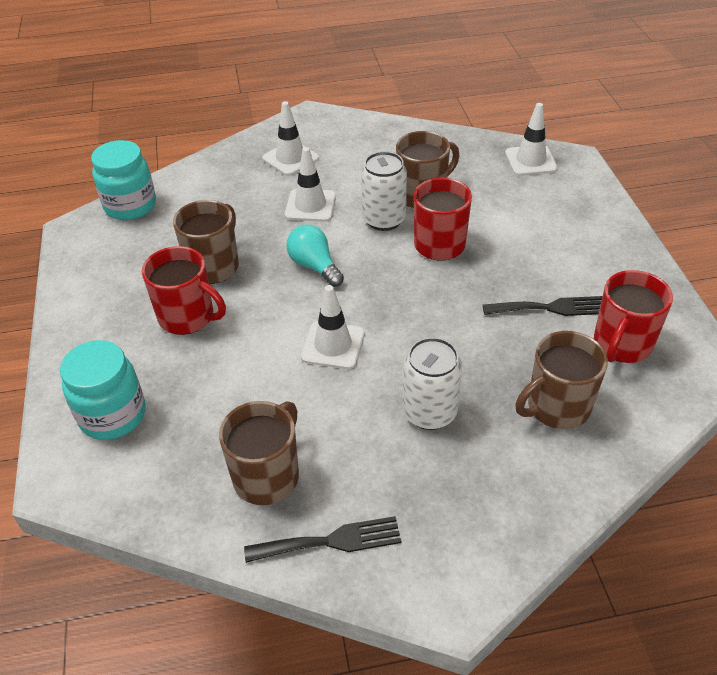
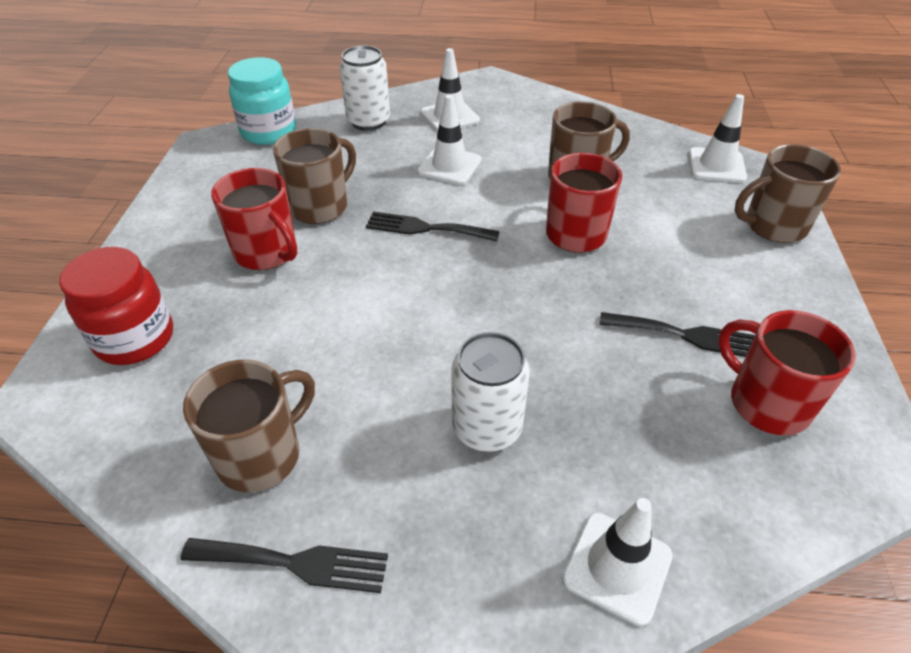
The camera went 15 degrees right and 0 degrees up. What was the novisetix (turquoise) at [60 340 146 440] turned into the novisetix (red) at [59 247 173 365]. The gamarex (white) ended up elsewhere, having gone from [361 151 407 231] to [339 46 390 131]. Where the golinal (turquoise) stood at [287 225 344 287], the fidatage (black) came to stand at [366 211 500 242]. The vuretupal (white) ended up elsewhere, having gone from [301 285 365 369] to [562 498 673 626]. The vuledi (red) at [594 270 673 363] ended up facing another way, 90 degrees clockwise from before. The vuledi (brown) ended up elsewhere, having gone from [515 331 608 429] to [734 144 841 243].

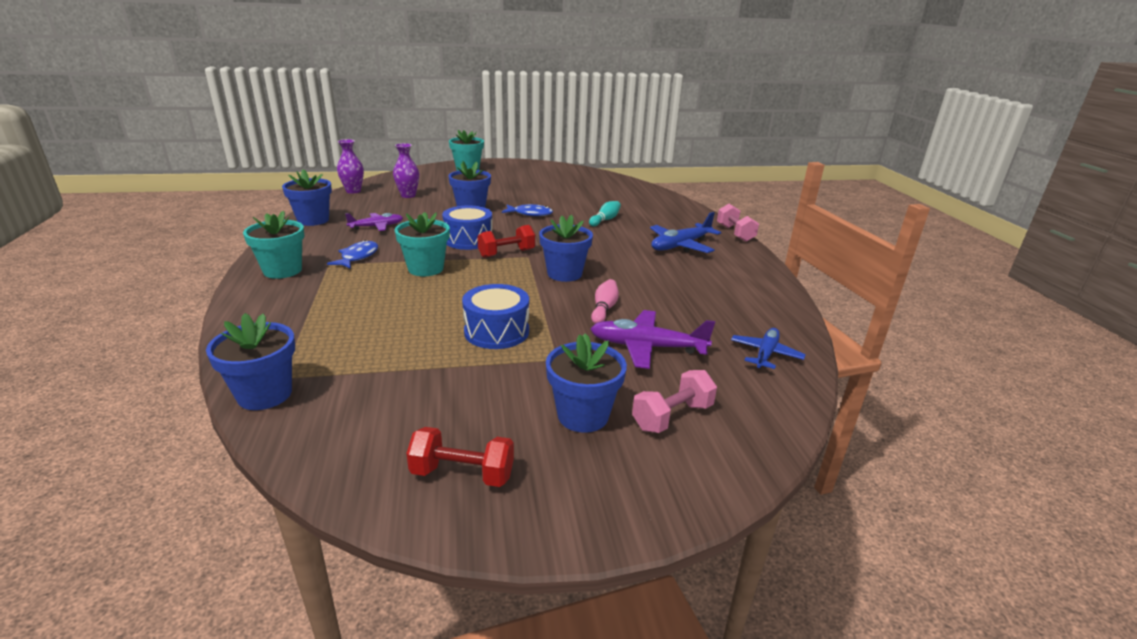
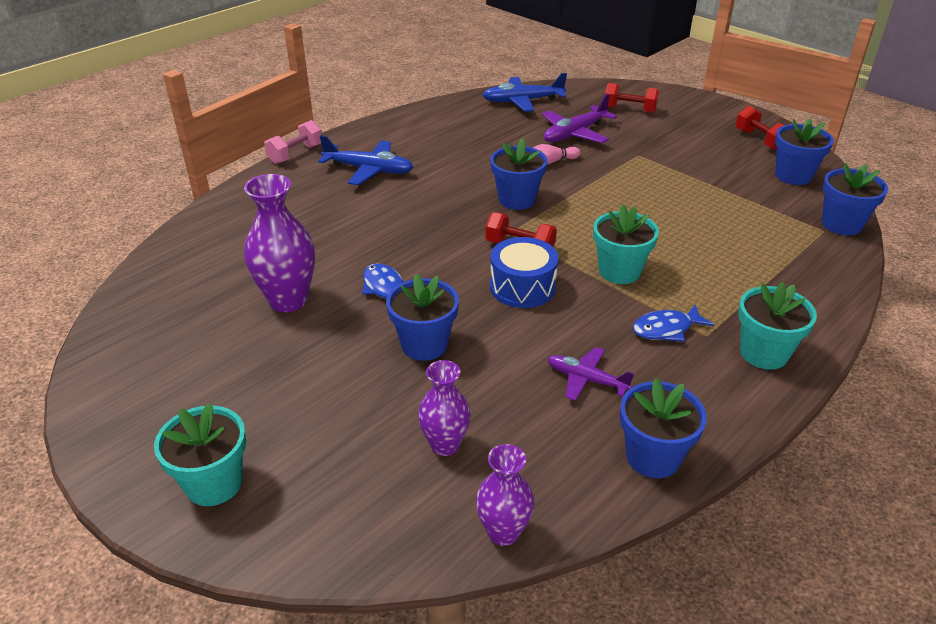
The camera went 125 degrees left and 10 degrees up. The second view gained the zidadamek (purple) at [244 174 315 312]. The size of the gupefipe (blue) at [731 328 806 369] changed by a factor of 1.52. The gupefipe (purple) at [590 310 715 369] ended up facing another way, 75 degrees clockwise from before. What was the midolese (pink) at [632 370 717 433] turned into the midolese (red) at [605 83 659 113]. The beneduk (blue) ended up elsewhere, having gone from [546 333 627 433] to [775 119 834 185]. The second view lost the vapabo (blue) at [462 284 529 349]. The second view lost the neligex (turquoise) at [589 201 621 226].

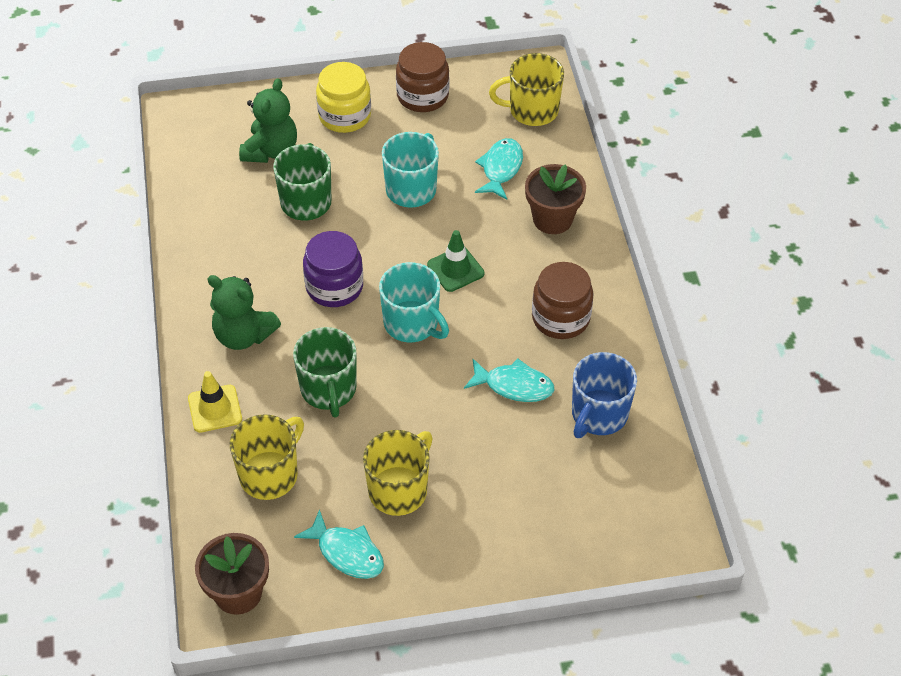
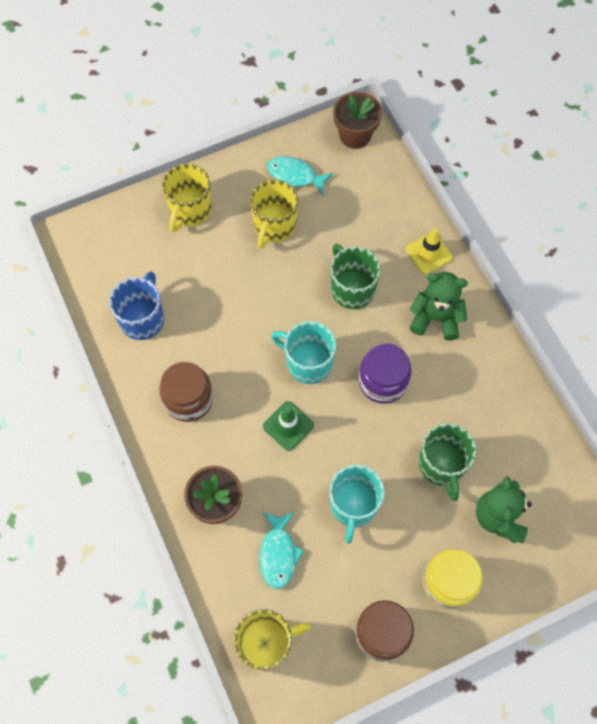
The camera went 165 degrees right and 15 degrees up. The vuledi (yellow) ended up elsewhere, having gone from [230 414 304 500] to [162 164 212 232]. The second view lost the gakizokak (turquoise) at [464 359 554 402].

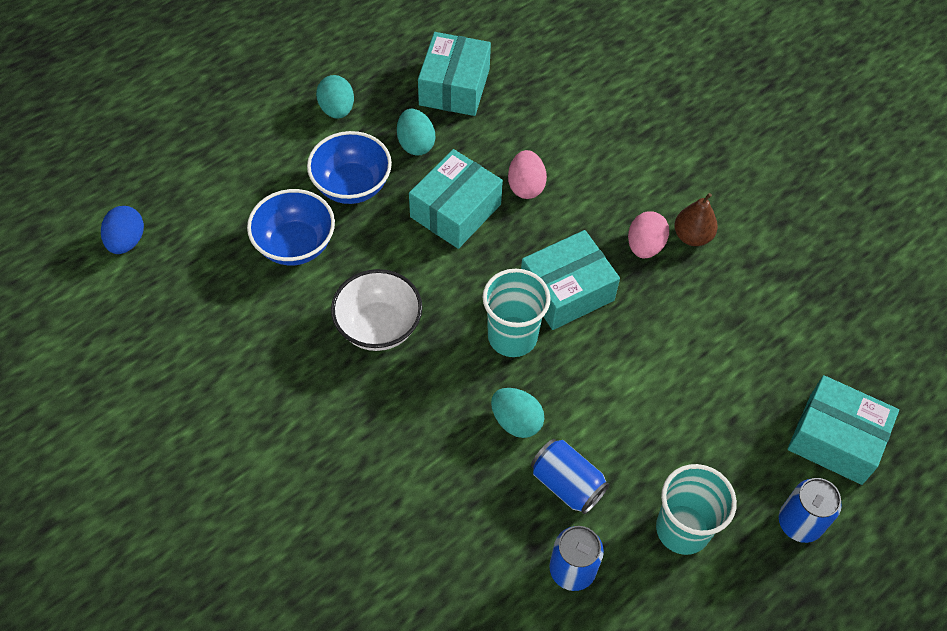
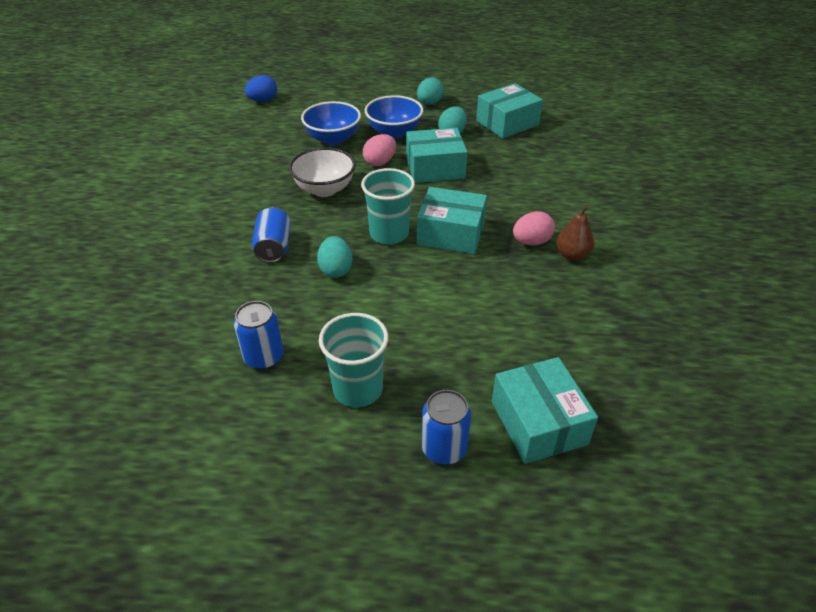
The camera went 45 degrees right and 15 degrees down. The gamarex (blue) ended up elsewhere, having gone from [531 439 609 514] to [252 208 291 263]. The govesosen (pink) ended up elsewhere, having gone from [508 150 547 199] to [363 134 396 166].

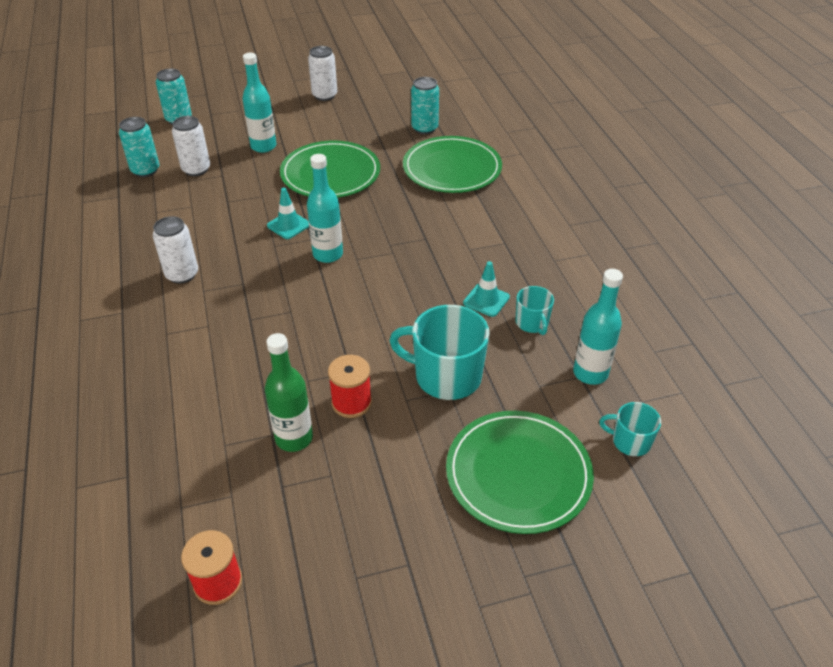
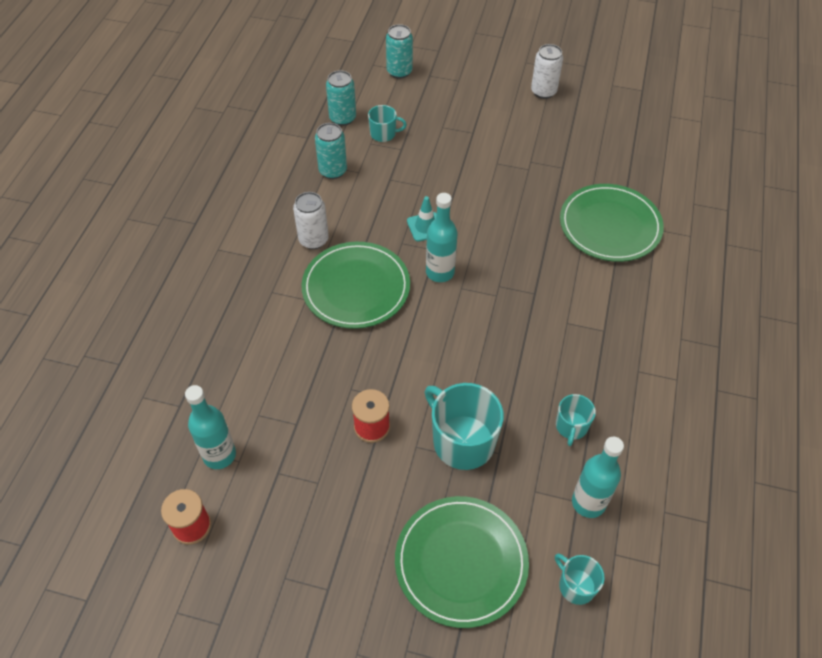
The camera went 30 degrees right and 10 degrees up. The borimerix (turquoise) ended up elsewhere, having gone from [242 53 276 153] to [185 385 236 469]. The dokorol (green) ended up elsewhere, having gone from [280 141 380 198] to [301 242 410 329]. The gamarex (turquoise) ended up elsewhere, having gone from [411 77 439 134] to [315 123 347 179]. Where the gamarex (white) stood at [172 116 210 176], the vuledi (turquoise) came to stand at [368 105 407 142]. The second view lost the borimerix (green) at [265 333 313 452]. The second view lost the vuretupal (turquoise) at [463 261 510 317].

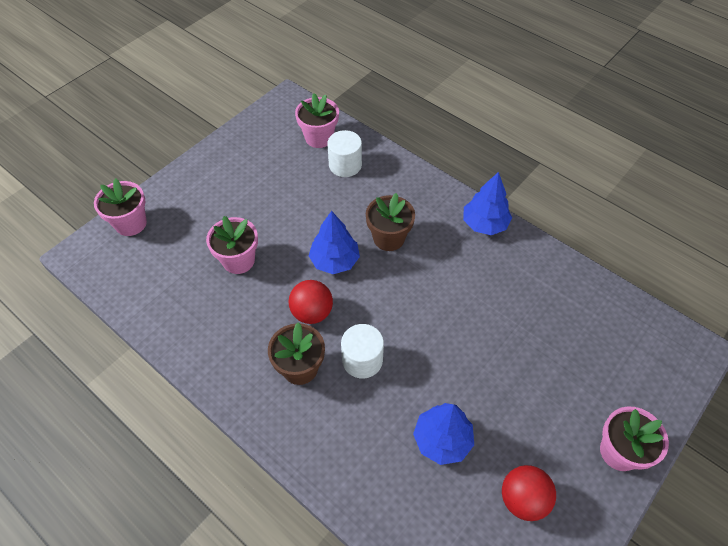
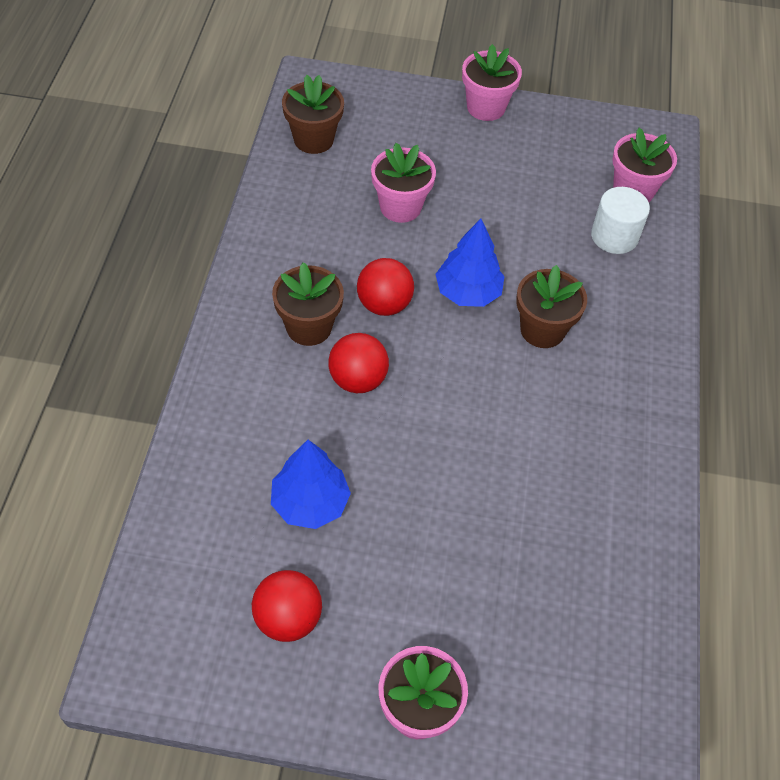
The camera went 55 degrees right and 0 degrees up. The second view gained the beneduk (brown) at [282 75 344 154]. Where the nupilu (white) stood at [341 324 384 378], the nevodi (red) came to stand at [328 333 389 393]. The beneduk (pink) ended up elsewhere, having gone from [94 178 147 236] to [462 44 522 121]. The second view lost the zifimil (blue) at [463 172 512 235].

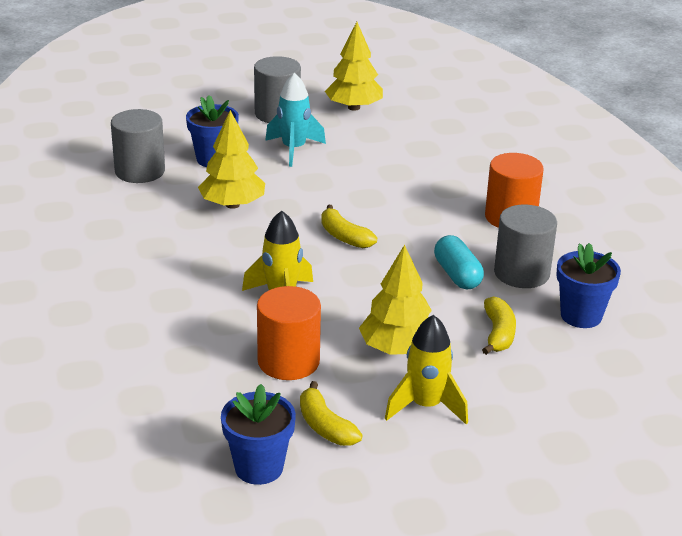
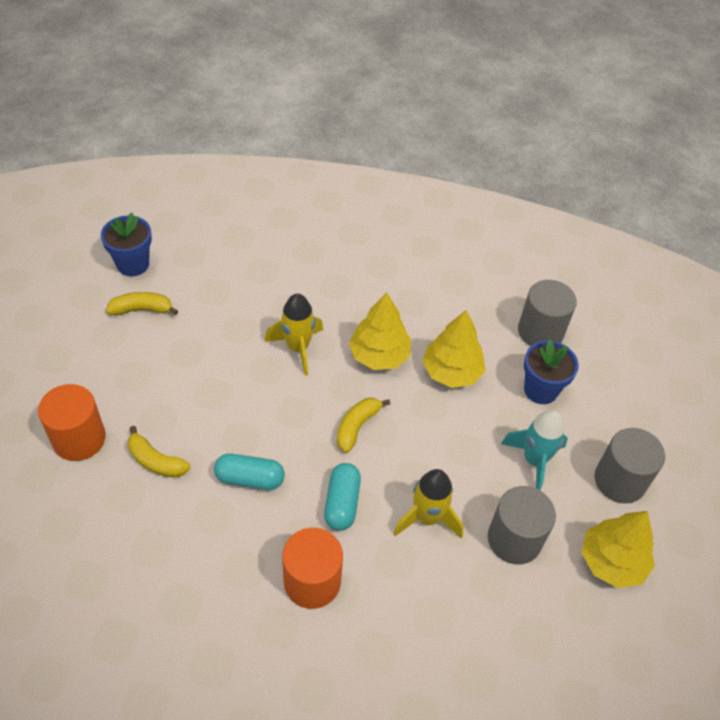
The camera went 115 degrees right and 20 degrees up. The nupilu (orange) ended up elsewhere, having gone from [257 286 321 380] to [38 384 106 461]. The second view gained the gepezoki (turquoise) at [324 463 361 531]. The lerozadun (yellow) at [321 205 377 248] ended up facing another way, 45 degrees counterclockwise from before. The zifimil (yellow) ended up elsewhere, having gone from [359 244 432 355] to [349 292 411 370]. The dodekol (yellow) ended up elsewhere, having gone from [385 315 468 424] to [393 469 463 538]. The nupilu (grey) ended up elsewhere, having gone from [494 205 557 288] to [488 486 556 564]. The second view lost the beneduk (blue) at [556 243 621 328].

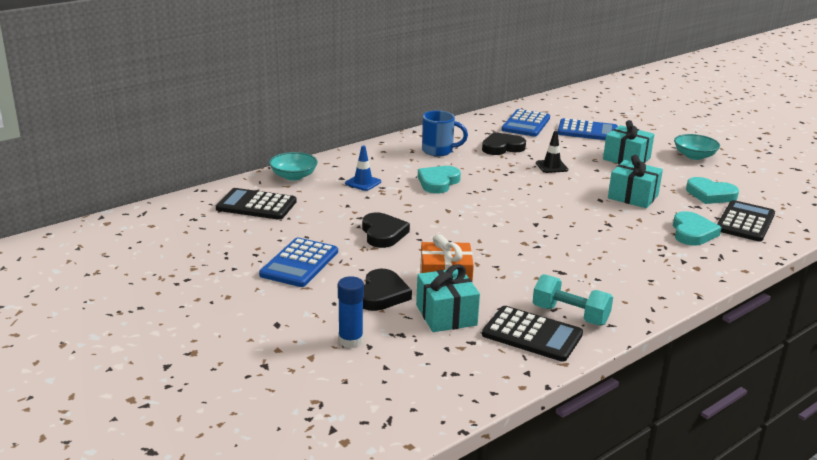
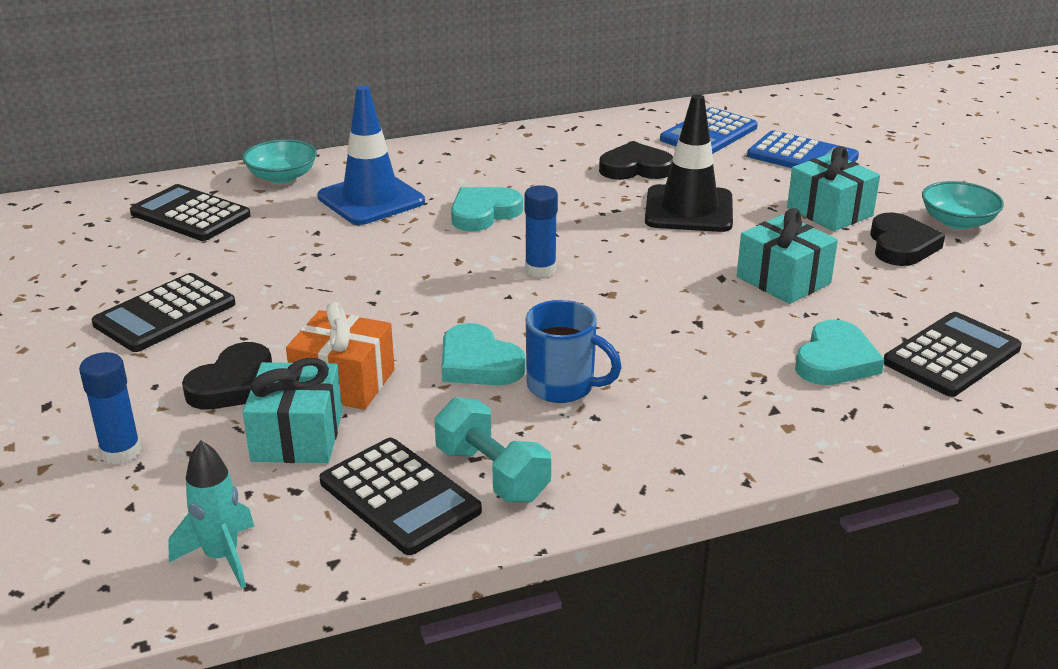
The camera went 20 degrees right and 5 degrees up. What was the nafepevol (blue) at [259 238 338 287] turned into the nafepevol (black) at [92 273 236 352]. The second view gained the dodekol (turquoise) at [168 441 255 589]. The size of the vuretupal (blue) at [345 146 381 191] changed by a factor of 1.91. The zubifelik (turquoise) ended up elsewhere, having gone from [686 177 739 204] to [442 323 525 385]. The second view gained the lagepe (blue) at [524 185 558 278]. The vuledi (blue) ended up elsewhere, having gone from [422 110 468 156] to [526 300 622 403]. The size of the vuretupal (black) at [536 131 568 173] changed by a factor of 1.91. The zubifelik (black) ended up elsewhere, having gone from [362 213 410 248] to [870 213 945 266].

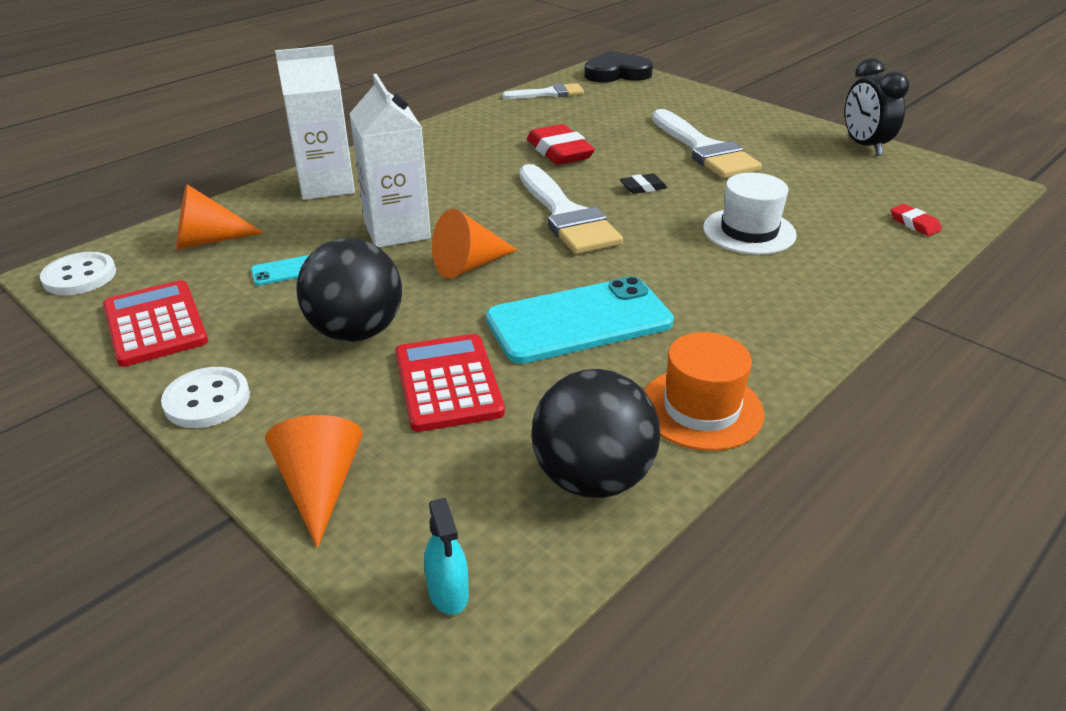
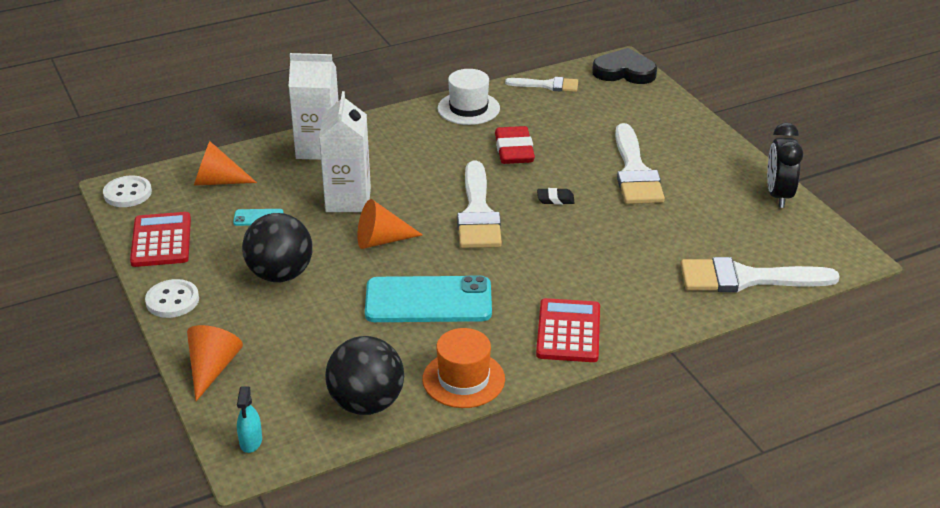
The camera went 20 degrees right and 0 degrees up. The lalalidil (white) ended up elsewhere, having gone from [703 173 797 255] to [437 69 500 125]. The nafepevol (red) ended up elsewhere, having gone from [395 334 505 432] to [536 298 600 362]. Where the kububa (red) stood at [891 204 942 236], the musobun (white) came to stand at [681 257 840 292].

